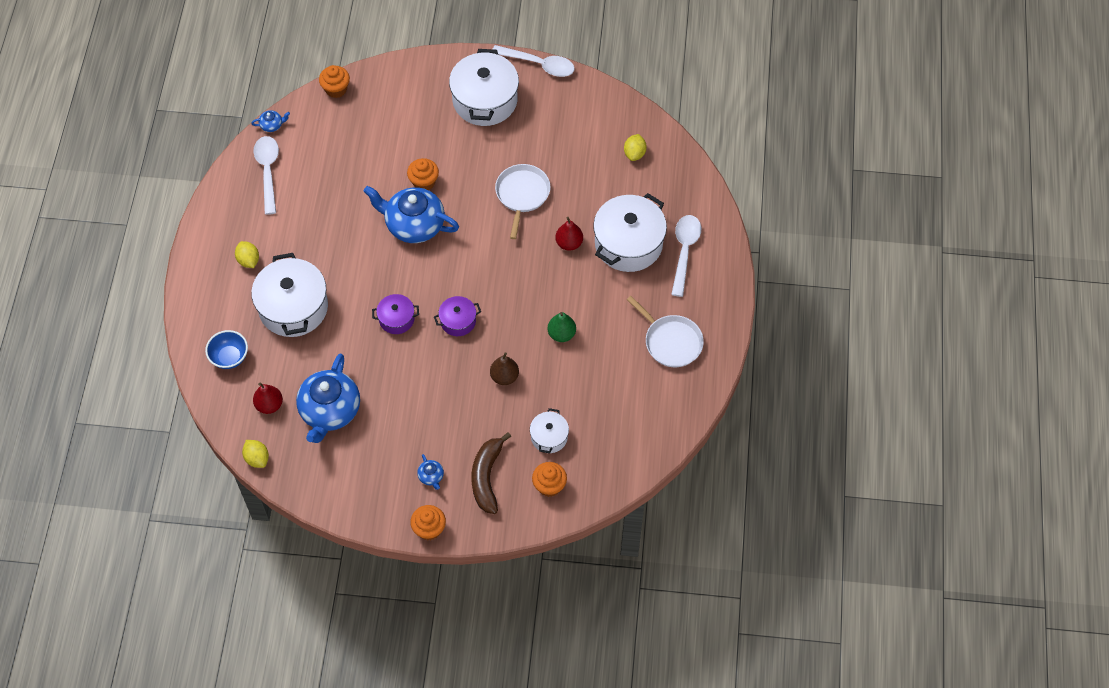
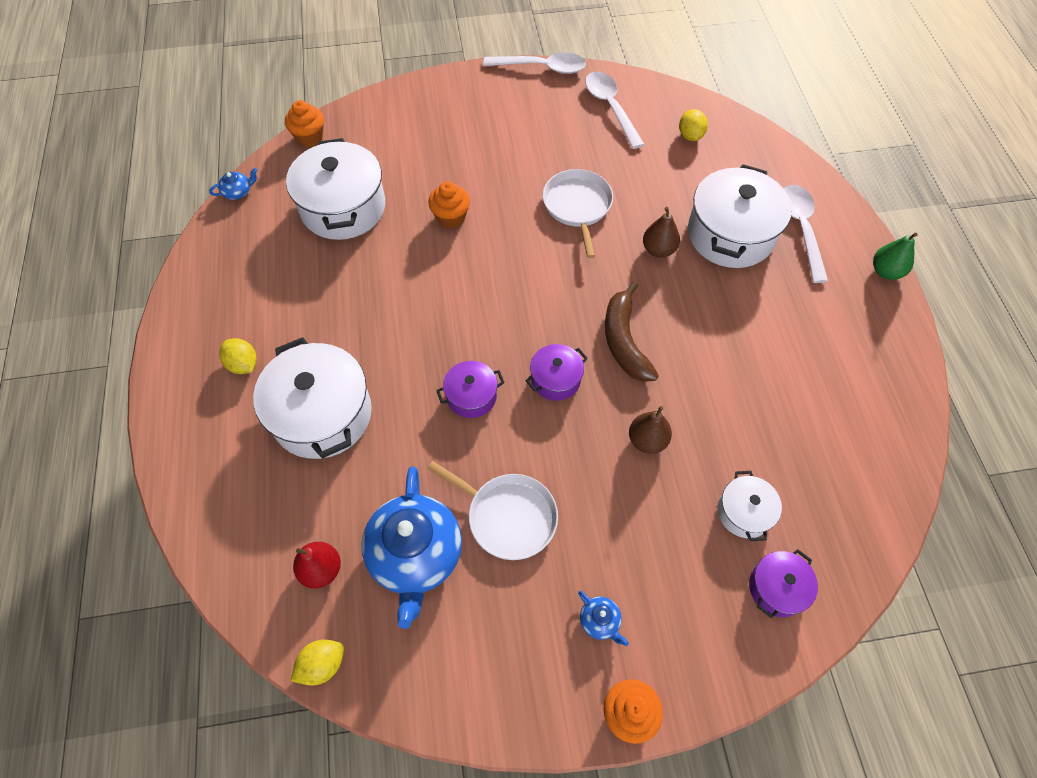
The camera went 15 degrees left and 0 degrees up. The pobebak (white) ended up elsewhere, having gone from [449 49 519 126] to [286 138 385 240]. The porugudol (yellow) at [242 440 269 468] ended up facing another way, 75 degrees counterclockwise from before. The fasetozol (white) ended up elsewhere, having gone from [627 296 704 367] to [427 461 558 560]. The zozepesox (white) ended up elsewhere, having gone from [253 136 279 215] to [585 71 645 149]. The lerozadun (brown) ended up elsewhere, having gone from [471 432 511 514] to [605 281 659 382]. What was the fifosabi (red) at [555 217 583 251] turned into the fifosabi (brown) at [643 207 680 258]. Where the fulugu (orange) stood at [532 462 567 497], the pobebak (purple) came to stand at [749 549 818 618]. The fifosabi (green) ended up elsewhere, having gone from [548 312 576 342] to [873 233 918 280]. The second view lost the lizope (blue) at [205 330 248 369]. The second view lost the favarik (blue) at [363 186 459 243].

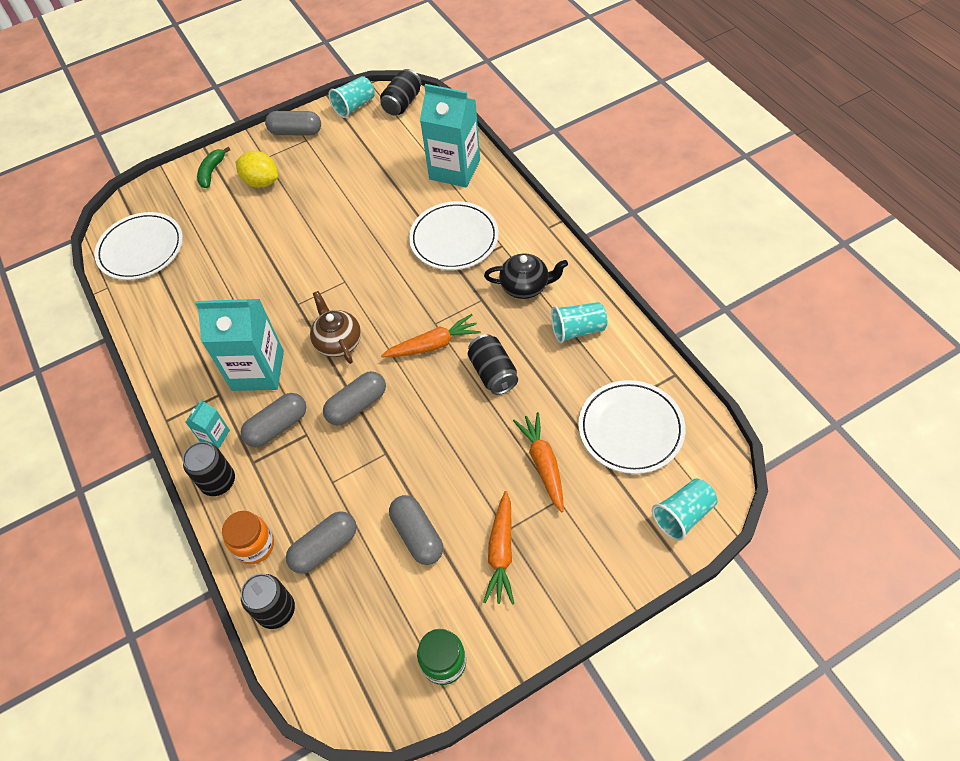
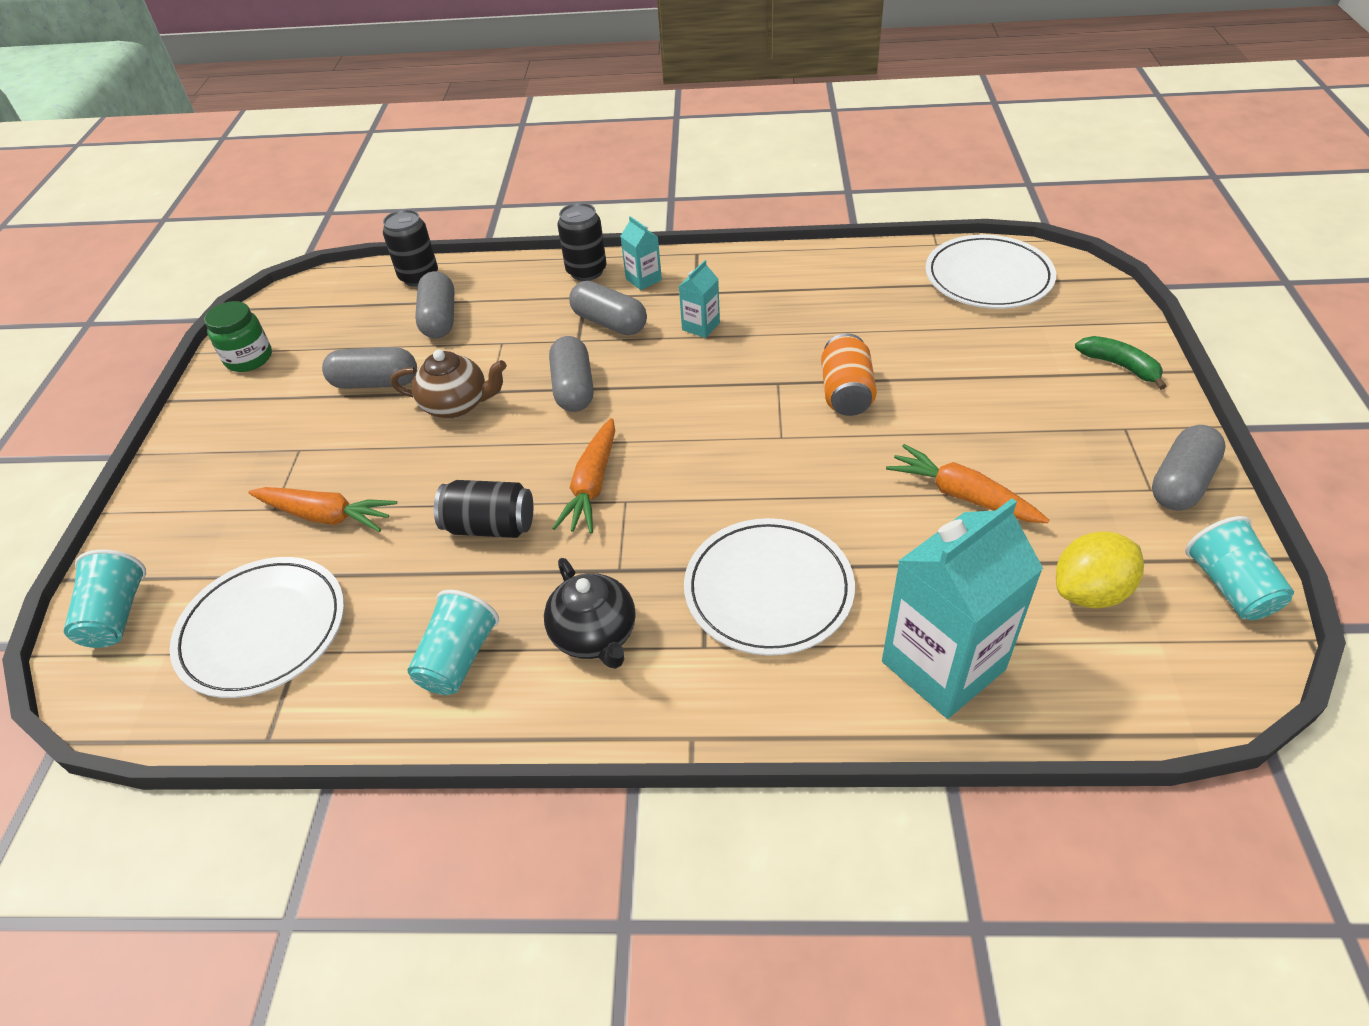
The camera went 120 degrees right and 10 degrees down. The favarik (brown) ended up elsewhere, having gone from [310 291 361 364] to [391 349 507 418]. The favarik (black) at [484 253 568 299] ended up facing another way, 60 degrees counterclockwise from before. The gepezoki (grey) at [241 393 306 447] ended up facing another way, 45 degrees counterclockwise from before. The size of the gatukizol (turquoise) at [195 299 284 391] changed by a factor of 0.45. The second view gained the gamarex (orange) at [821 333 877 416]. The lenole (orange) ended up elsewhere, having gone from [483 491 514 605] to [886 444 1050 523]. The porugudol (yellow) ended up elsewhere, having gone from [236 151 278 188] to [1056 532 1144 608]. The second view lost the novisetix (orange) at [222 511 274 564]. The second view lost the gamarex (black) at [380 69 421 115].

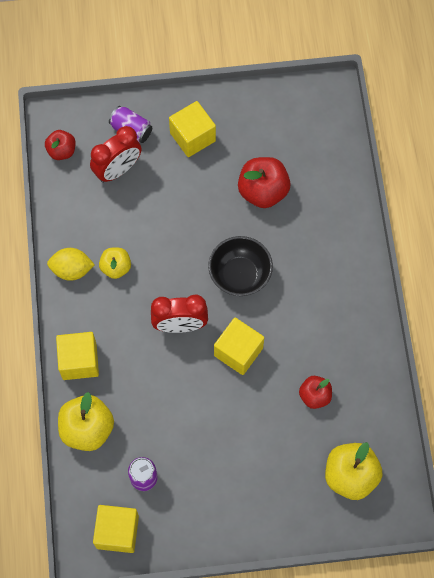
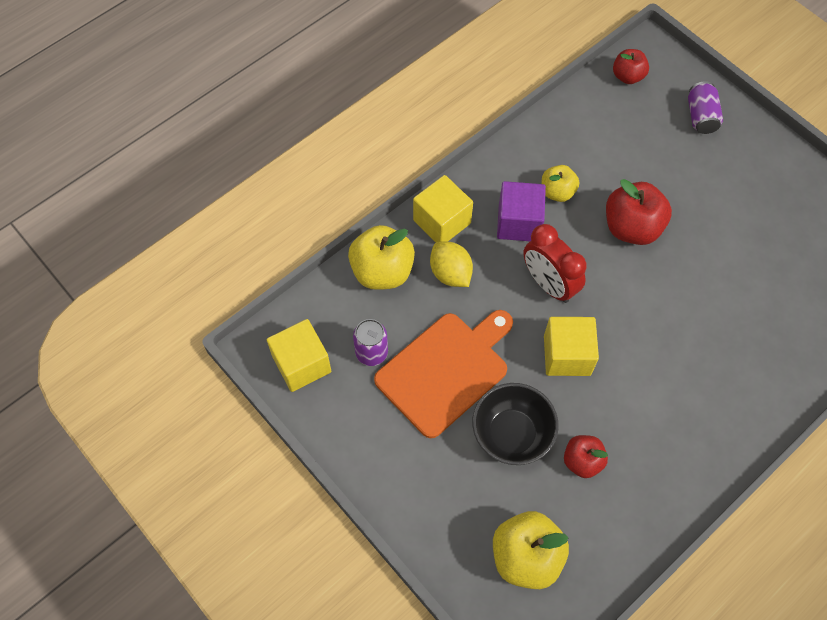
The camera went 55 degrees right and 5 degrees down. The second view gained the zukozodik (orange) at [374 310 513 438]. The porugudol (yellow) ended up elsewhere, having gone from [47 248 95 281] to [430 242 473 287]. The lizope (black) ended up elsewhere, having gone from [208 236 273 296] to [472 383 559 465]. The second view gained the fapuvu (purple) at [497 181 546 241]. The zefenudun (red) ended up elsewhere, having gone from [238 157 291 208] to [606 179 672 245]. The second view lost the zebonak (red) at [90 126 142 183]. The second view lost the fapuvu (yellow) at [169 101 216 157].

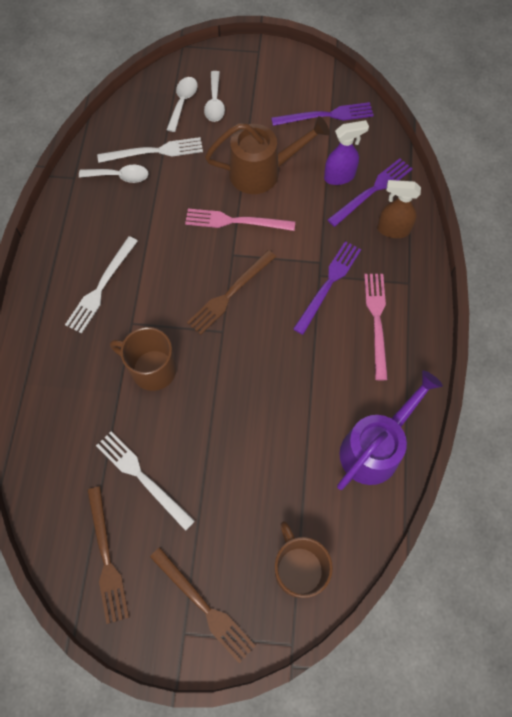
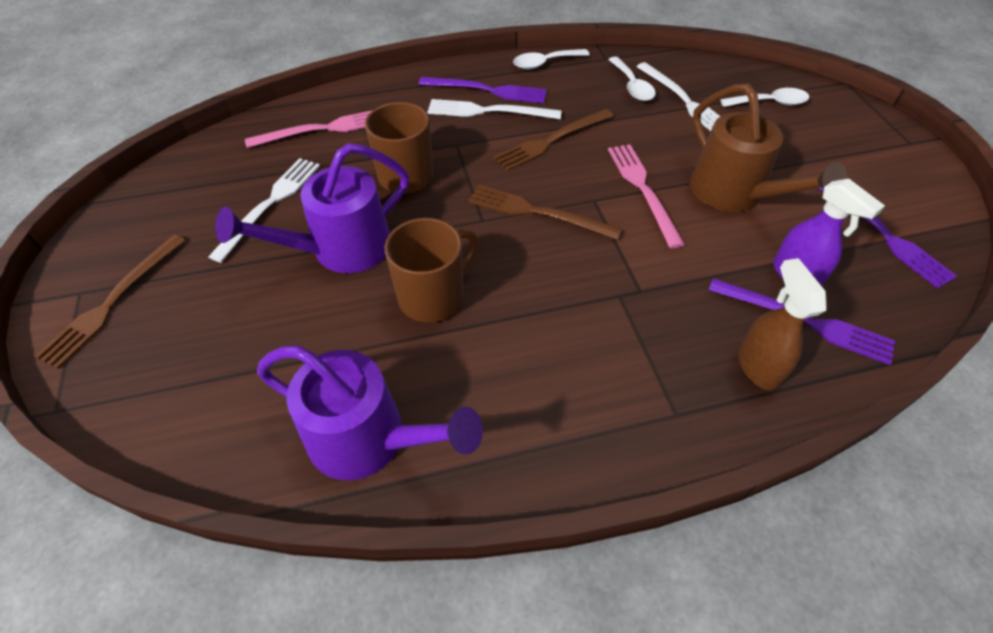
The camera went 70 degrees right and 15 degrees down. The second view gained the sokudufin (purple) at [215 143 409 273]. The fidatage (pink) ended up elsewhere, having gone from [364 274 388 380] to [245 110 373 148]. The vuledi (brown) ended up elsewhere, having gone from [275 521 333 598] to [385 218 479 322]. The fidatage (purple) ended up elsewhere, having gone from [293 241 361 335] to [419 77 547 104]. The fidatage (brown) ended up elsewhere, having gone from [87 486 129 624] to [494 109 614 171]. The zozepesox (white) ended up elsewhere, having gone from [204 71 225 122] to [513 49 590 69].

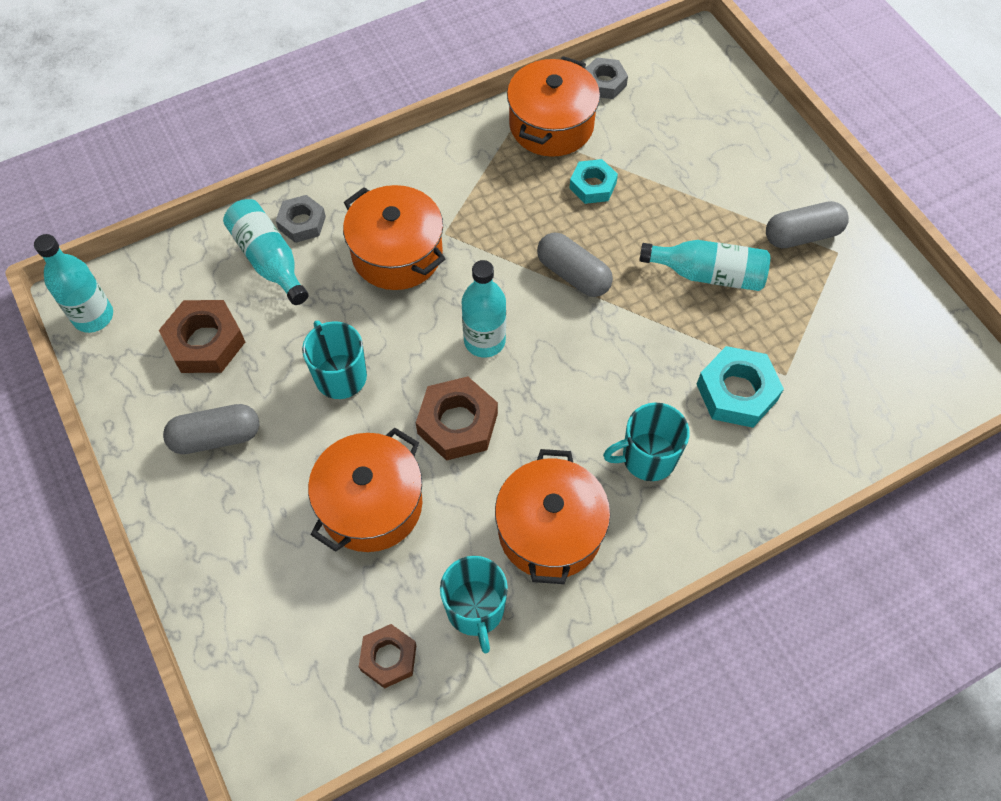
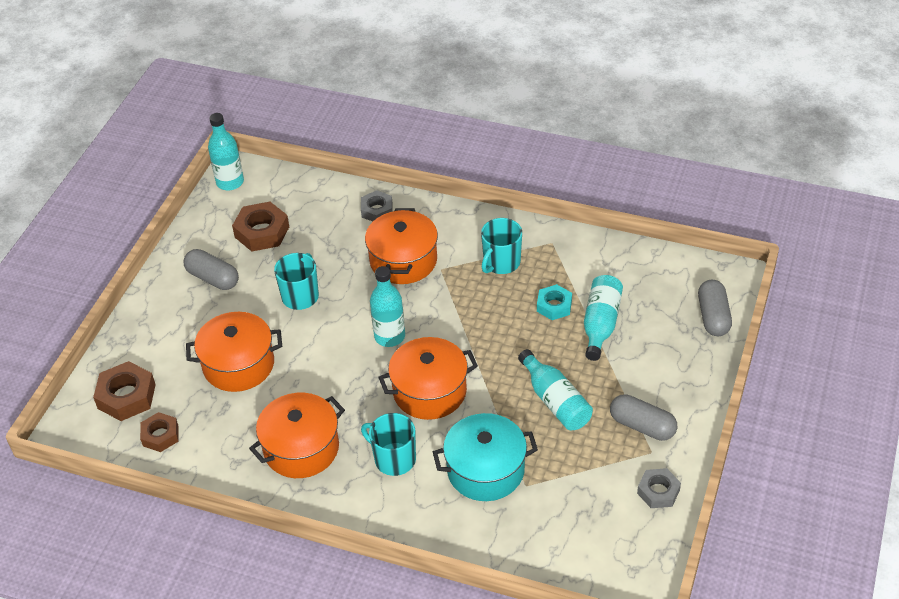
The camera went 50 degrees right and 15 degrees down. The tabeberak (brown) ended up elsewhere, having gone from [416 377 498 461] to [93 361 156 421]. The pobebak (orange) ended up elsewhere, having gone from [507 56 600 157] to [378 337 478 420]. Where the tabeberak (turquoise) stood at [697 346 784 428], the pobebak (turquoise) came to stand at [433 413 538 501]. The vuledi (turquoise) ended up elsewhere, having gone from [440 556 508 653] to [481 218 522 274]. The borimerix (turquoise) ended up elsewhere, having gone from [223 199 308 305] to [584 275 623 361]. The tabeberak (grey) ended up elsewhere, having gone from [585 57 628 99] to [637 468 681 508]. The gepezoki (grey) ended up elsewhere, having gone from [537 233 613 297] to [698 280 732 336].

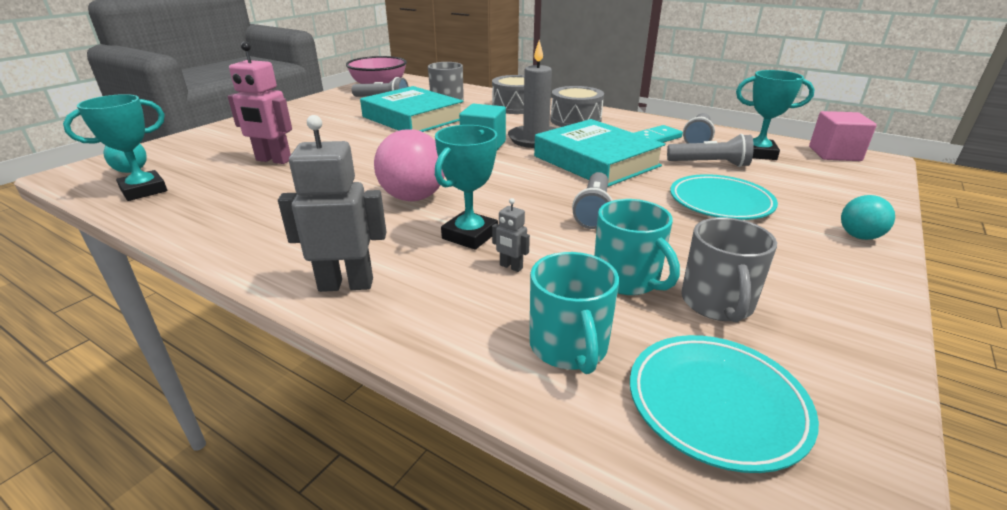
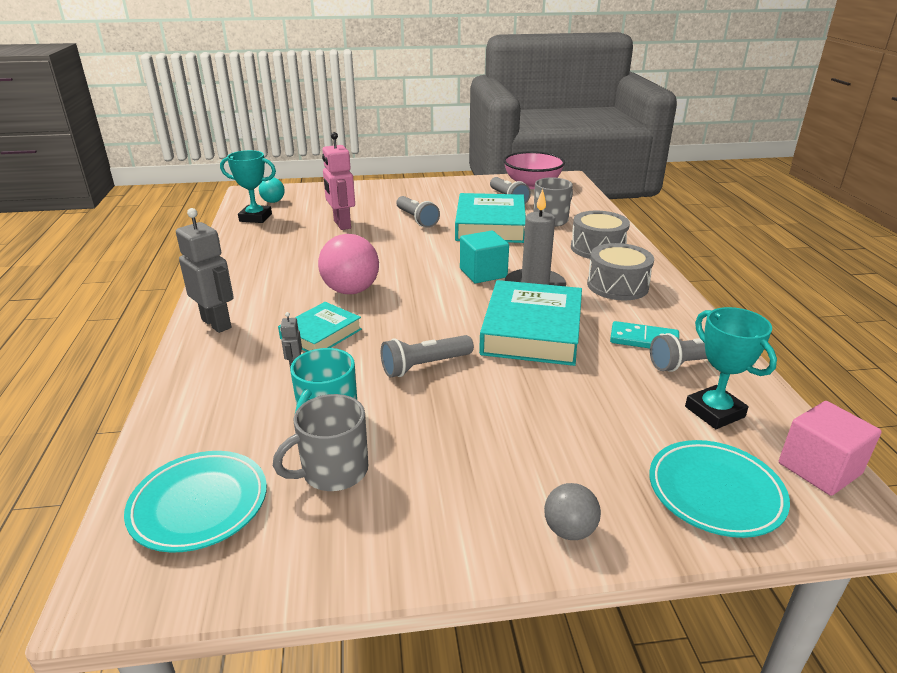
The camera went 50 degrees right and 0 degrees up. Where the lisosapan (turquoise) stood at [435 125 498 250], the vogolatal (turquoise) came to stand at [278 302 362 352]. The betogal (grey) ended up elsewhere, having gone from [667 134 754 167] to [396 196 440 228]. What was the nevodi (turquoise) at [841 195 895 240] turned into the nevodi (grey) at [544 483 601 540]. The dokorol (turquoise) ended up elsewhere, having gone from [670 174 778 220] to [649 440 790 538]. The second view lost the vuledi (turquoise) at [530 252 619 374].

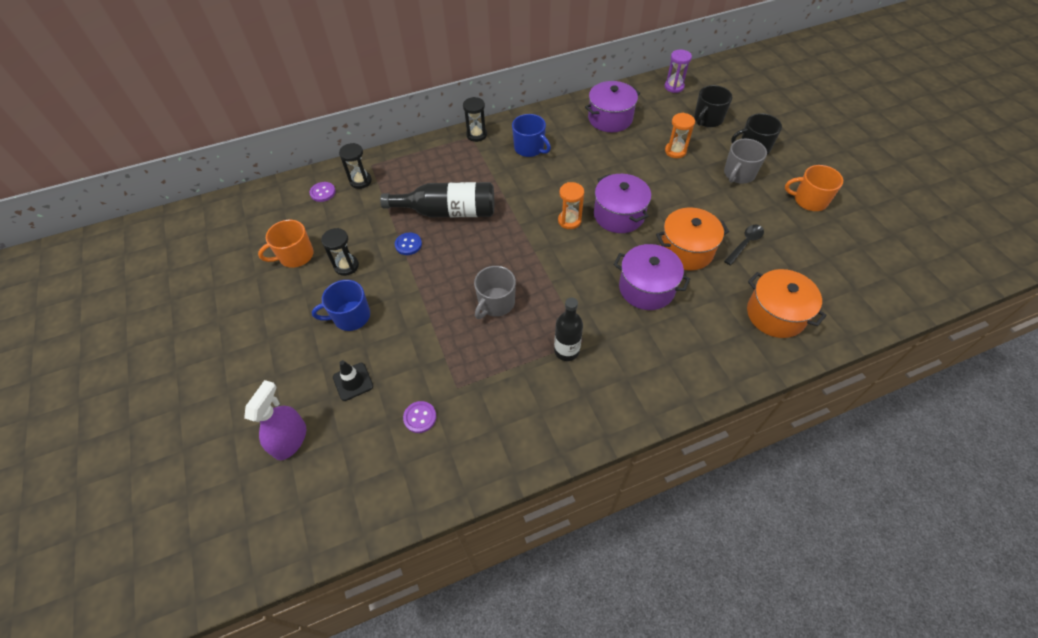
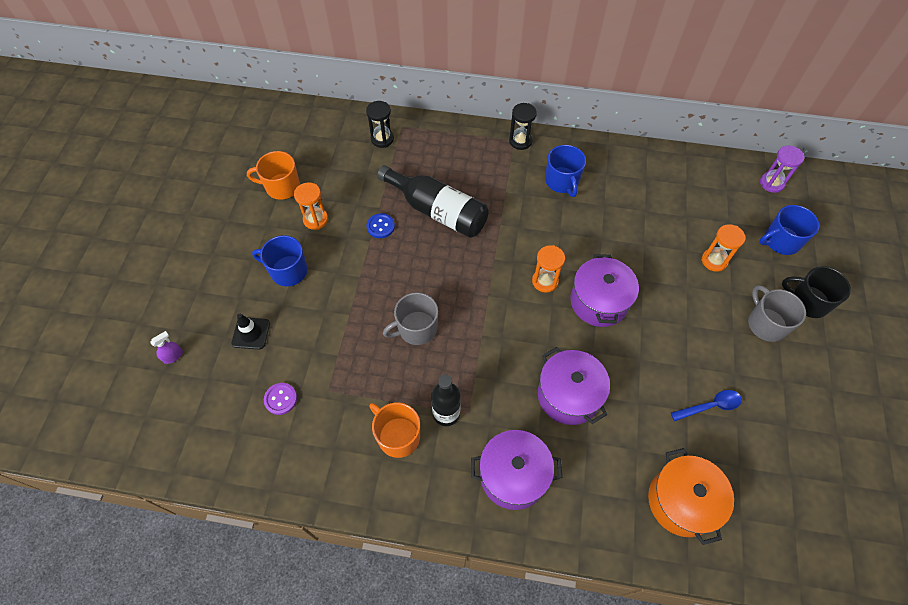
The camera went 30 degrees right and 5 degrees up. The size of the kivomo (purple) at [244 380 306 460] changed by a factor of 0.50. What was the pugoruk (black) at [321 228 359 276] turned into the pugoruk (orange) at [294 182 328 230]. The vuledi (orange) ended up elsewhere, having gone from [785 165 843 211] to [369 402 420 458]. The pobebak (purple) ended up elsewhere, having gone from [585 81 640 132] to [471 430 562 510]. What was the zozepesox (black) at [724 225 764 265] turned into the zozepesox (blue) at [671 390 742 421]. The vuledi (grey) at [724 139 767 184] ended up facing another way, 90 degrees clockwise from before. What was the vuledi (black) at [694 85 733 127] turned into the vuledi (blue) at [759 205 819 255]. The second view lost the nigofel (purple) at [309 182 336 202]. The second view lost the pobebak (orange) at [656 208 729 270].

